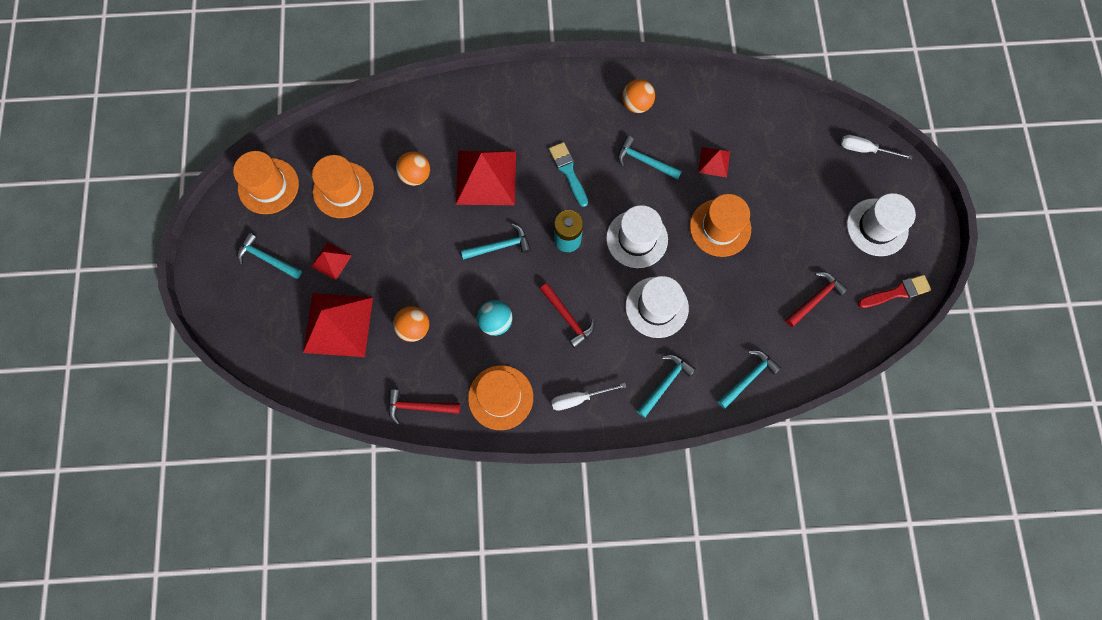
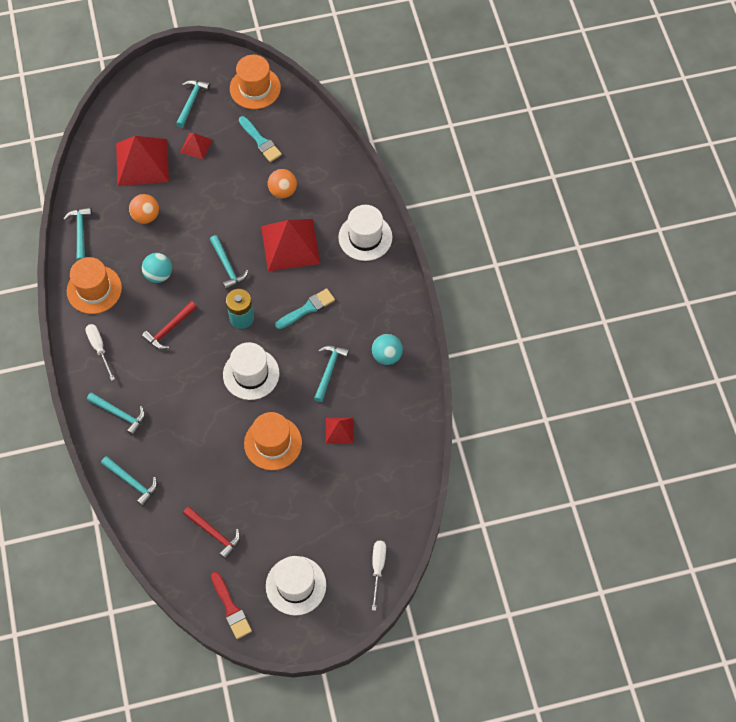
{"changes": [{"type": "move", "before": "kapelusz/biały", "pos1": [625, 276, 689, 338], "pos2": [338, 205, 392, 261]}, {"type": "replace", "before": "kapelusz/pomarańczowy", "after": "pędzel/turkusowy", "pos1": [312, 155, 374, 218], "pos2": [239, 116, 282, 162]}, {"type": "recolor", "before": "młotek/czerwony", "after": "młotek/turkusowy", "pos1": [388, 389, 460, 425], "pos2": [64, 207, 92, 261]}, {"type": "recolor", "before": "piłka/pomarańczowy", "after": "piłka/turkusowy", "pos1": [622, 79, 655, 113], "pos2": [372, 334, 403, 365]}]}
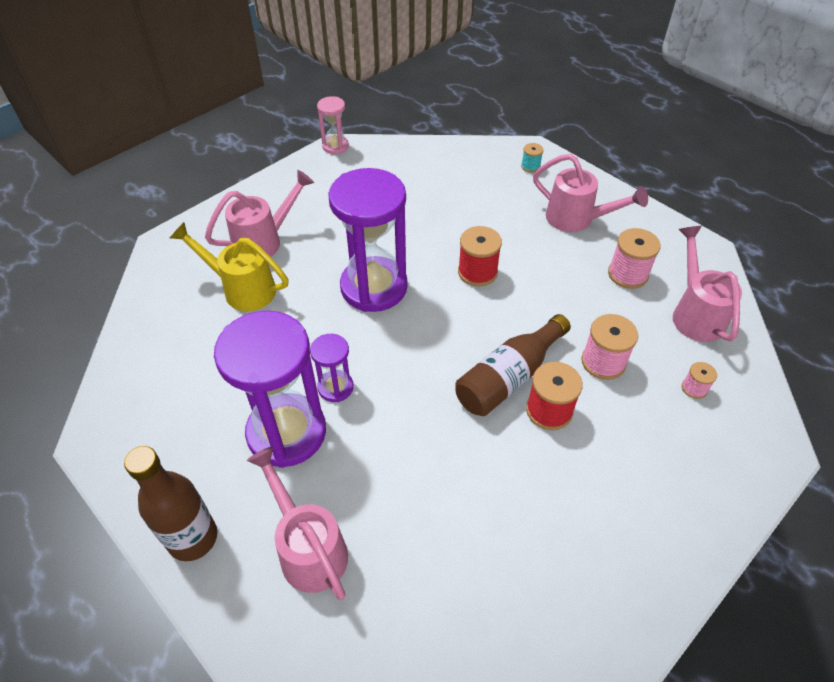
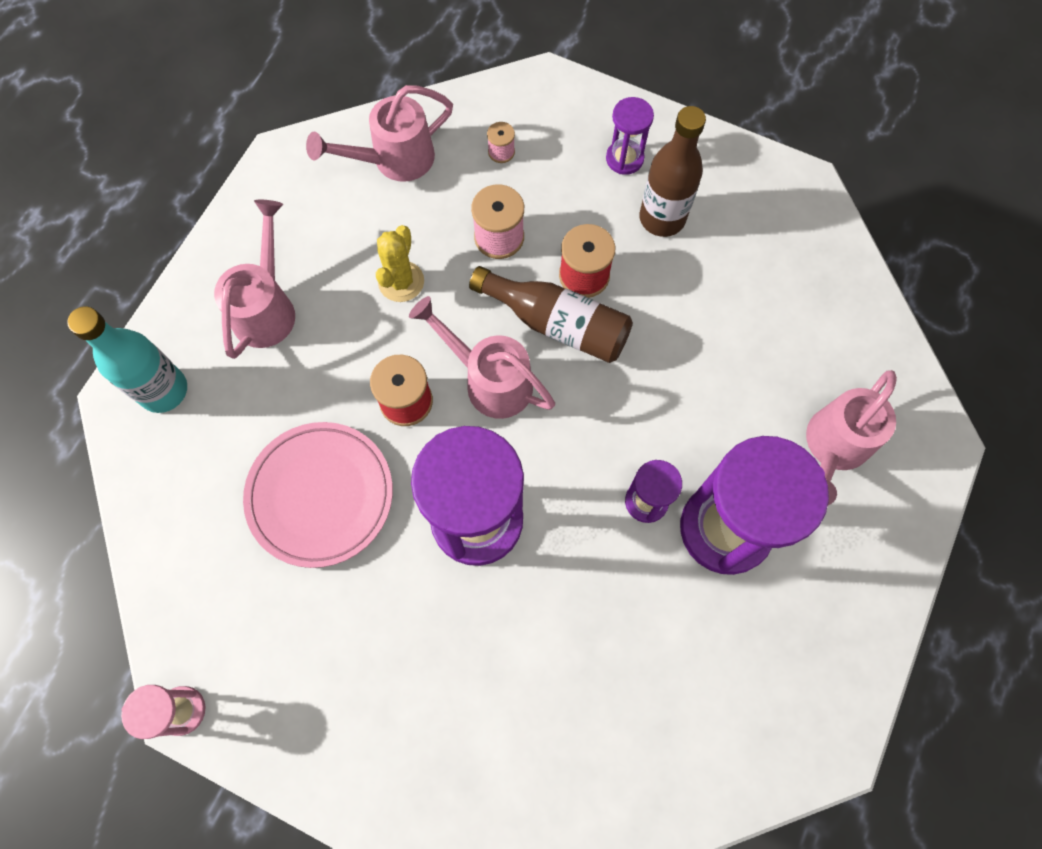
{"changes": [{"type": "delete", "before": "konewka/żółty", "pos1": [170, 222, 289, 311]}, {"type": "delete", "before": "szpulka/różowy", "pos1": [608, 228, 661, 289]}, {"type": "insert", "after": "talerz/różowy", "pos2": [243, 422, 393, 568]}, {"type": "insert", "after": "kaktus/żółty", "pos2": [376, 225, 424, 302]}, {"type": "insert", "after": "klepsydra/fioletowy", "pos2": [606, 97, 654, 175]}, {"type": "move", "before": "butelka/brązowy", "pos1": [124, 446, 217, 561], "pos2": [639, 106, 706, 237]}, {"type": "move", "before": "konewka/różowy", "pos1": [205, 170, 314, 257], "pos2": [409, 296, 555, 419]}, {"type": "replace", "before": "szpulka/turkusowy", "after": "butelka/turkusowy", "pos1": [521, 143, 543, 173], "pos2": [67, 306, 187, 413]}]}
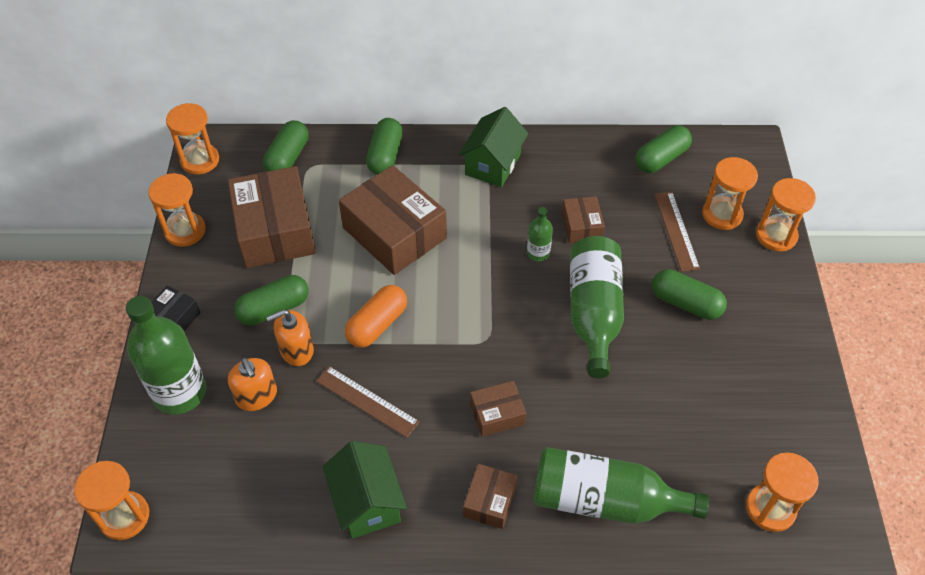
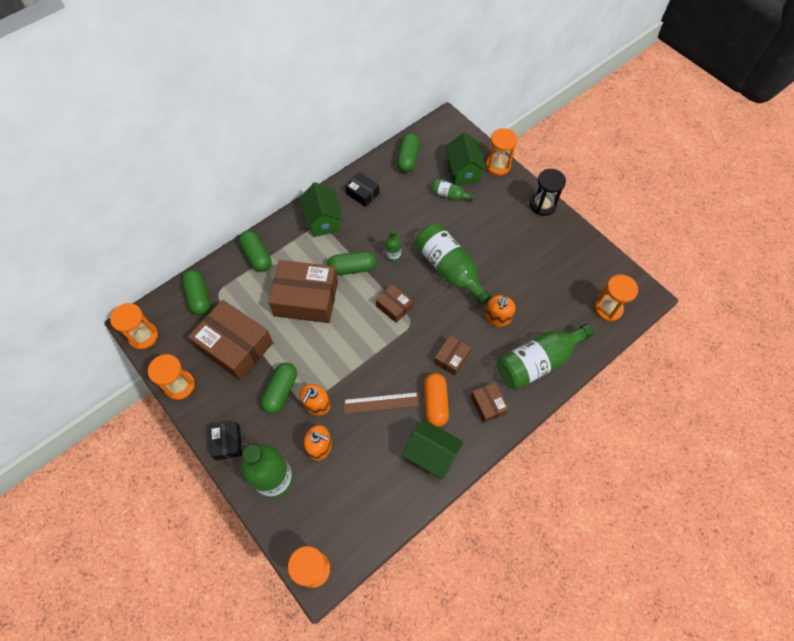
{"changes": [{"type": "insert", "after": "pudełko/czarny", "pos2": [345, 172, 379, 207]}, {"type": "insert", "after": "dozownik mydła/pomarańczowy", "pos2": [485, 295, 515, 327]}, {"type": "insert", "after": "klepsydra/czarny", "pos2": [530, 169, 566, 216]}, {"type": "move", "before": "kapsułka/pomarańczowy", "pos1": [345, 285, 407, 348], "pos2": [424, 373, 449, 427]}, {"type": "move", "before": "pudełko/brązowy", "pos1": [562, 196, 605, 243], "pos2": [376, 284, 413, 323]}, {"type": "move", "before": "kapsułka/zielony", "pos1": [652, 269, 727, 320], "pos2": [327, 251, 376, 276]}, {"type": "replace", "before": "linijka/brązowy", "after": "butelka/zielony", "pos1": [654, 192, 700, 272], "pos2": [432, 179, 474, 201]}, {"type": "replace", "before": "klepsydra/pomarańczowy", "after": "domek/zielony", "pos1": [702, 157, 758, 230], "pos2": [445, 132, 487, 185]}]}
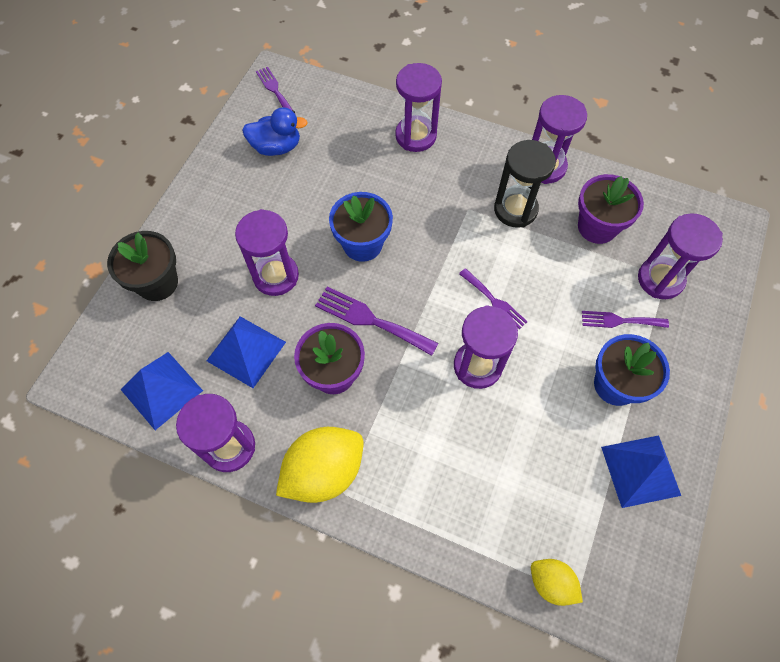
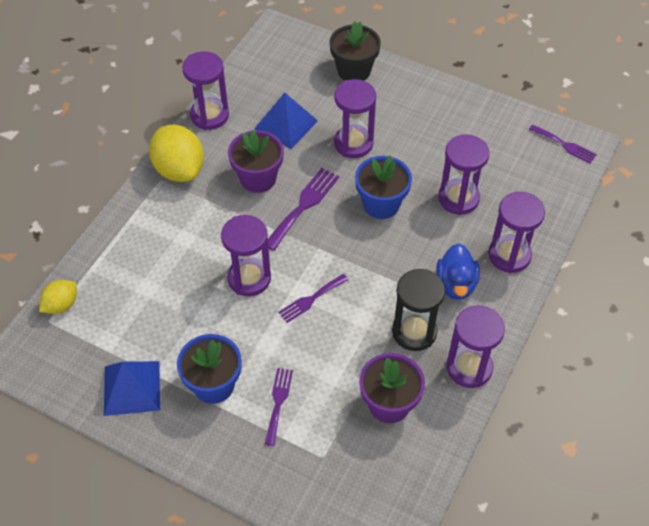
{"changes": [{"type": "delete", "before": "piramida/niebieski", "pos1": [121, 352, 203, 430]}, {"type": "move", "before": "kaczka/niebieski", "pos1": [242, 107, 308, 156], "pos2": [436, 244, 480, 300]}, {"type": "move", "before": "klepsydra/fioletowy", "pos1": [638, 213, 723, 299], "pos2": [438, 134, 489, 215]}, {"type": "rotate", "before": "widelec/fioletowy", "pos1": [256, 67, 296, 115], "pos2": [529, 125, 597, 163], "turn": 60}]}
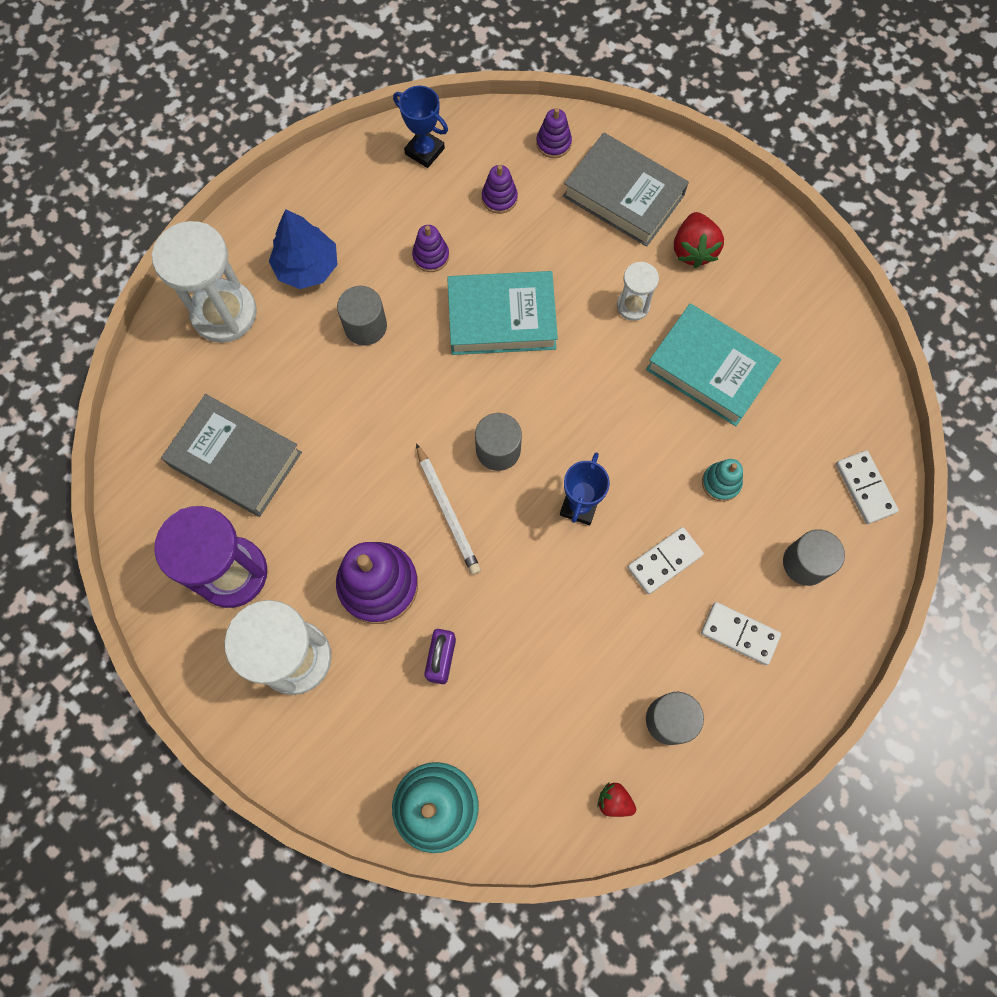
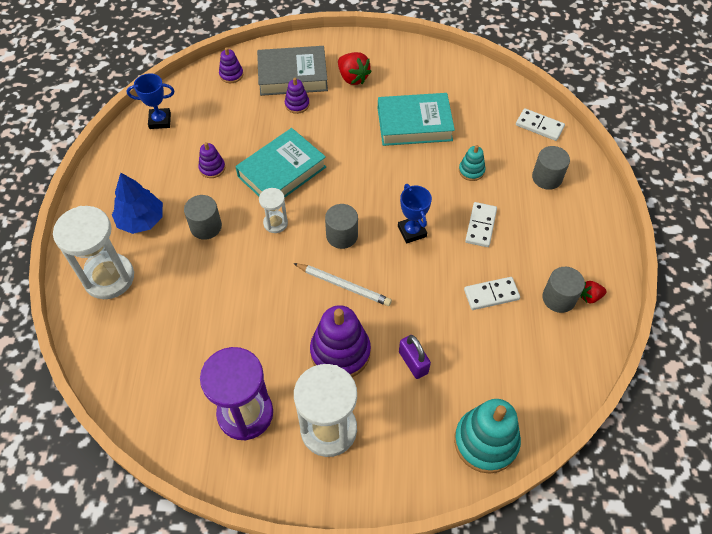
{"changes": [{"type": "delete", "before": "książka/szary", "pos1": [161, 394, 302, 517]}, {"type": "move", "before": "zabawka nakładanka/fioletowy", "pos1": [482, 165, 518, 214], "pos2": [285, 78, 310, 114]}, {"type": "move", "before": "truskawka/czerwony", "pos1": [597, 782, 636, 817], "pos2": [581, 281, 607, 304]}, {"type": "move", "before": "klepsydra/biały", "pos1": [617, 262, 659, 321], "pos2": [259, 188, 288, 233]}, {"type": "move", "before": "kostka domina/biały", "pos1": [701, 602, 781, 665], "pos2": [464, 277, 520, 310]}]}
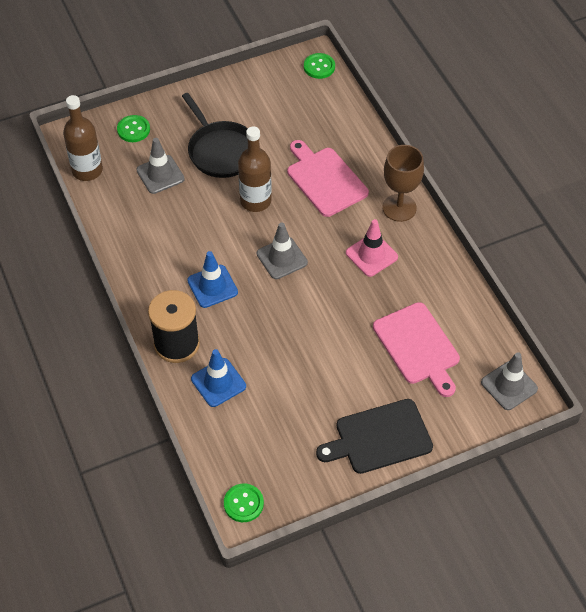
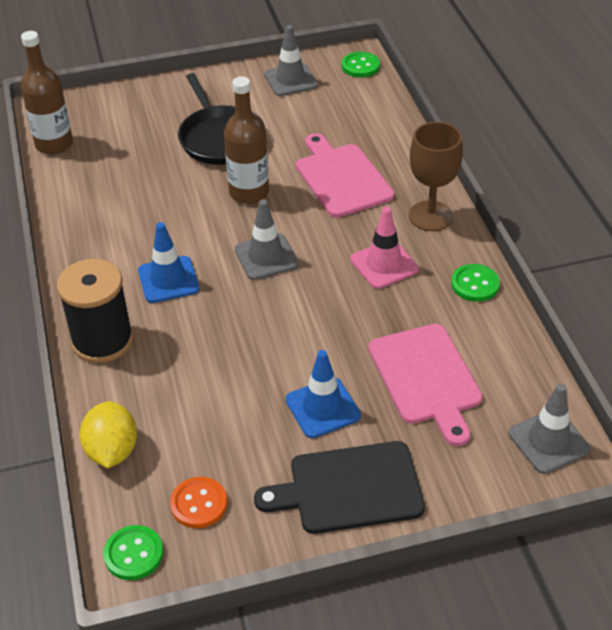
{"changes": [{"type": "insert", "after": "cytryna/żółty", "pos2": [80, 401, 137, 468]}, {"type": "insert", "after": "guzik/pomarańczowy", "pos2": [170, 477, 227, 528]}, {"type": "move", "before": "guzik/zielony", "pos1": [117, 115, 150, 142], "pos2": [451, 264, 500, 302]}, {"type": "move", "before": "pachołek/szary", "pos1": [136, 138, 185, 194], "pos2": [264, 25, 318, 96]}, {"type": "move", "before": "pachołek/niebieski", "pos1": [191, 349, 246, 407], "pos2": [286, 350, 361, 438]}]}
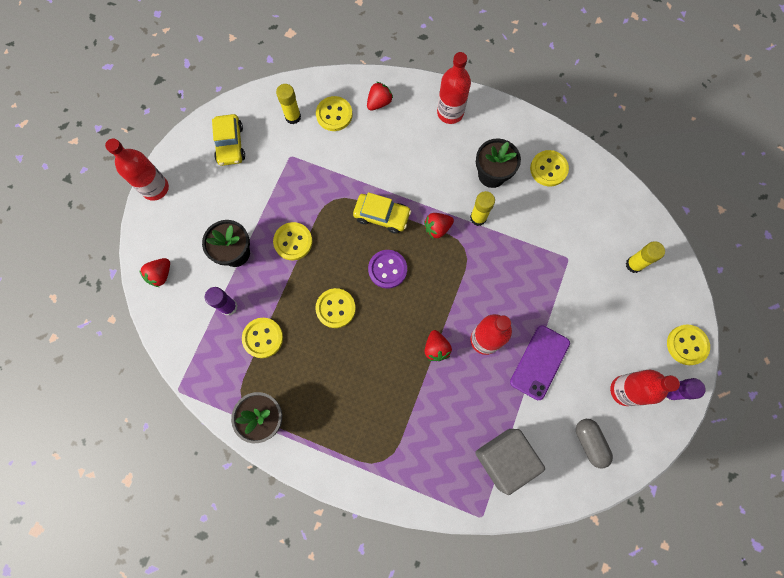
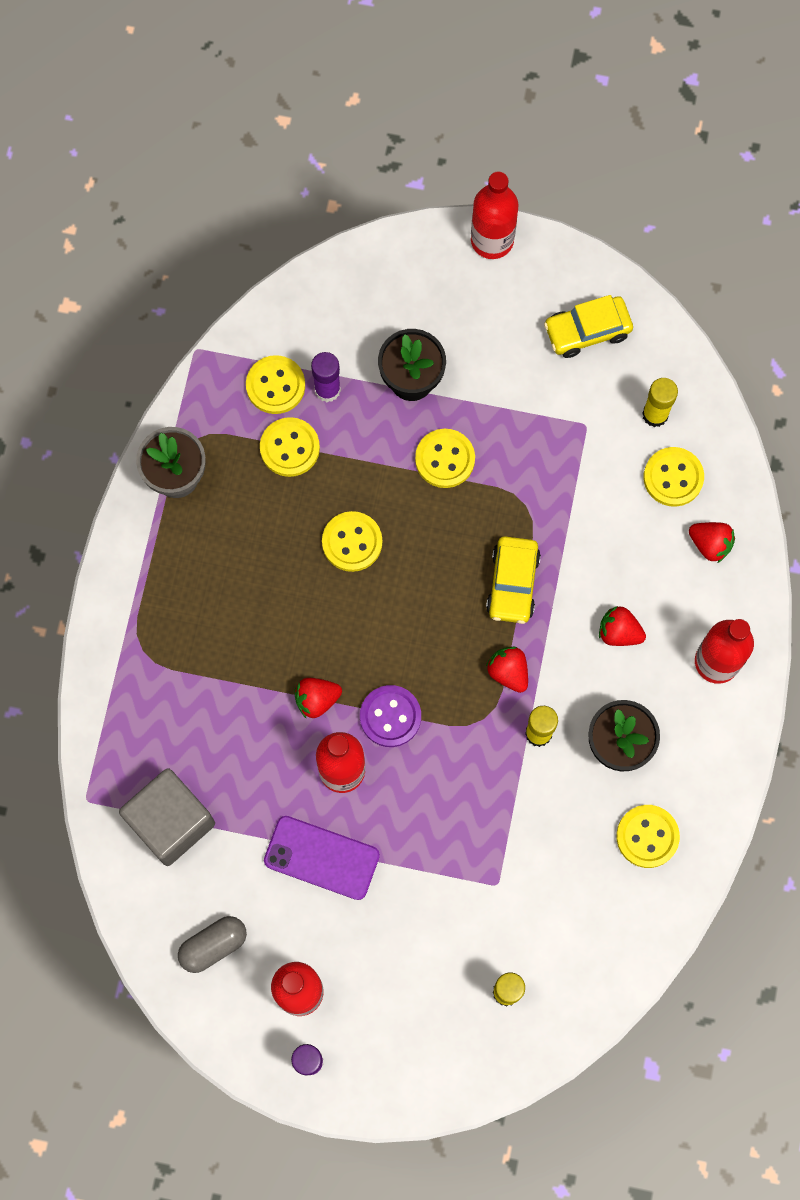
{"changes": [{"type": "move", "before": "truskawka/czerwony", "pos1": [139, 258, 170, 287], "pos2": [599, 606, 646, 646]}, {"type": "move", "before": "guzik/fioletowy", "pos1": [368, 250, 407, 289], "pos2": [360, 685, 421, 747]}, {"type": "move", "before": "guzik/żółty", "pos1": [667, 324, 710, 365], "pos2": [246, 355, 305, 414]}]}
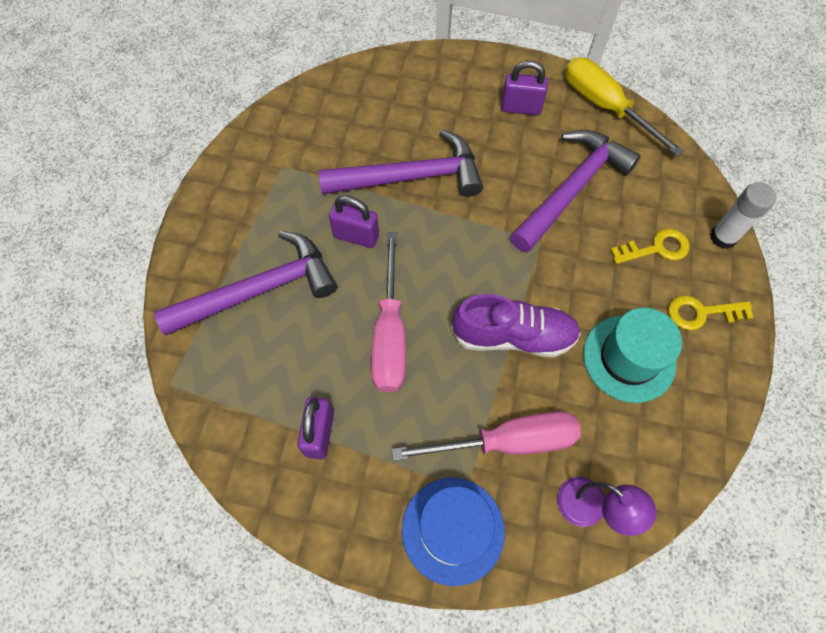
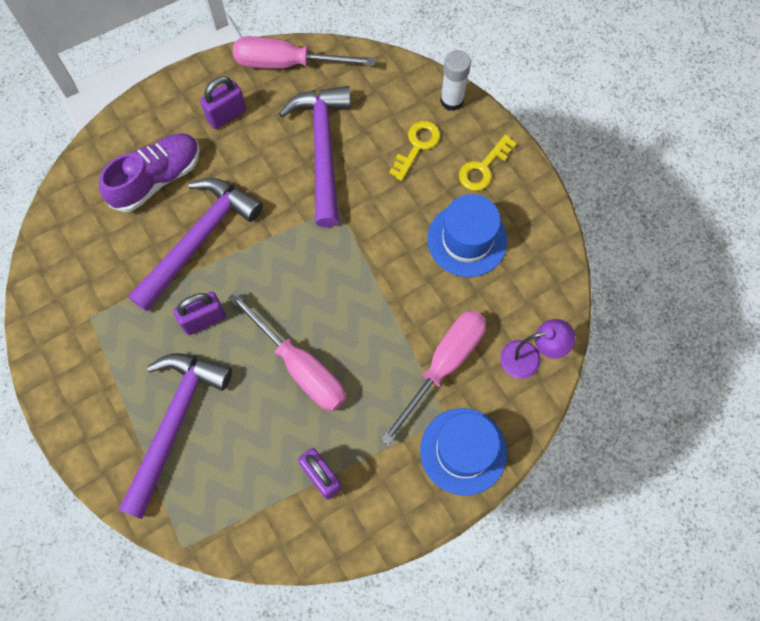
{"changes": [{"type": "move", "before": "but/fioletowy", "pos1": [451, 294, 581, 357], "pos2": [99, 133, 200, 212]}, {"type": "recolor", "before": "śrubokręt/żółty", "after": "śrubokręt/różowy", "pos1": [565, 57, 685, 157], "pos2": [233, 36, 375, 69]}, {"type": "recolor", "before": "kapelusz/turkusowy", "after": "kapelusz/niebieski", "pos1": [583, 308, 682, 403], "pos2": [427, 194, 508, 277]}]}
